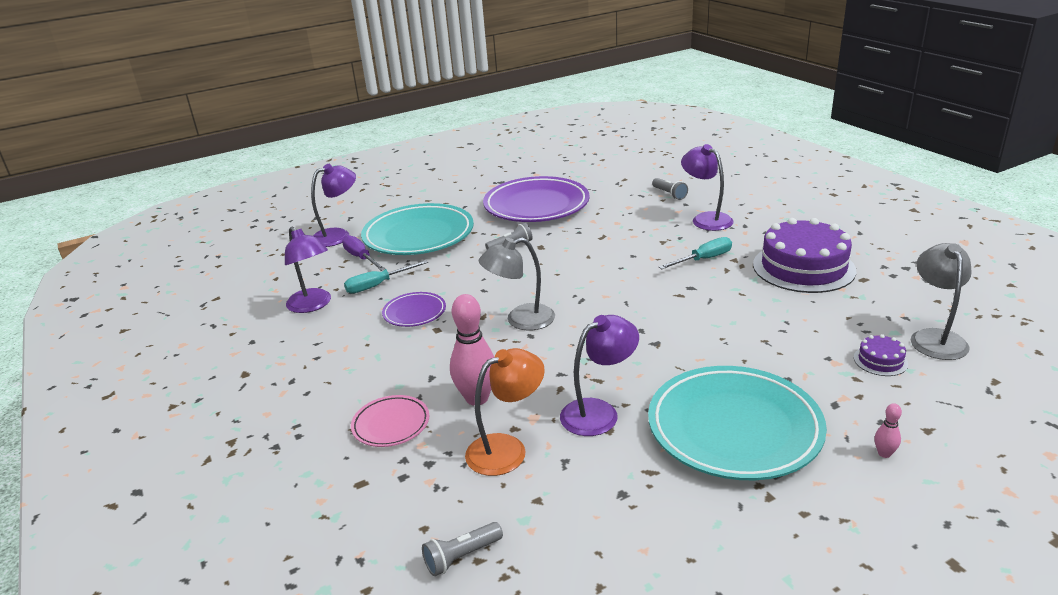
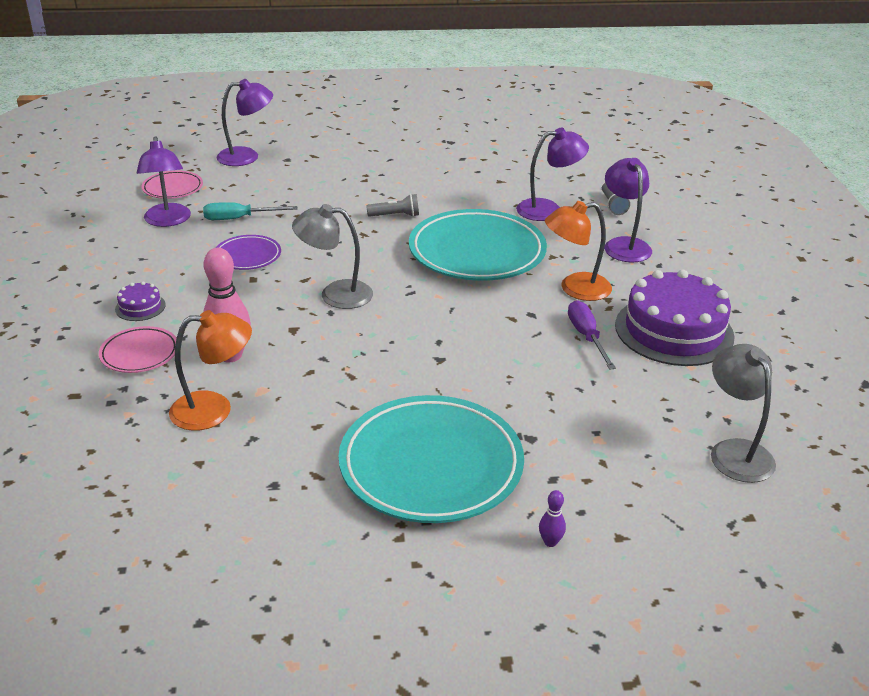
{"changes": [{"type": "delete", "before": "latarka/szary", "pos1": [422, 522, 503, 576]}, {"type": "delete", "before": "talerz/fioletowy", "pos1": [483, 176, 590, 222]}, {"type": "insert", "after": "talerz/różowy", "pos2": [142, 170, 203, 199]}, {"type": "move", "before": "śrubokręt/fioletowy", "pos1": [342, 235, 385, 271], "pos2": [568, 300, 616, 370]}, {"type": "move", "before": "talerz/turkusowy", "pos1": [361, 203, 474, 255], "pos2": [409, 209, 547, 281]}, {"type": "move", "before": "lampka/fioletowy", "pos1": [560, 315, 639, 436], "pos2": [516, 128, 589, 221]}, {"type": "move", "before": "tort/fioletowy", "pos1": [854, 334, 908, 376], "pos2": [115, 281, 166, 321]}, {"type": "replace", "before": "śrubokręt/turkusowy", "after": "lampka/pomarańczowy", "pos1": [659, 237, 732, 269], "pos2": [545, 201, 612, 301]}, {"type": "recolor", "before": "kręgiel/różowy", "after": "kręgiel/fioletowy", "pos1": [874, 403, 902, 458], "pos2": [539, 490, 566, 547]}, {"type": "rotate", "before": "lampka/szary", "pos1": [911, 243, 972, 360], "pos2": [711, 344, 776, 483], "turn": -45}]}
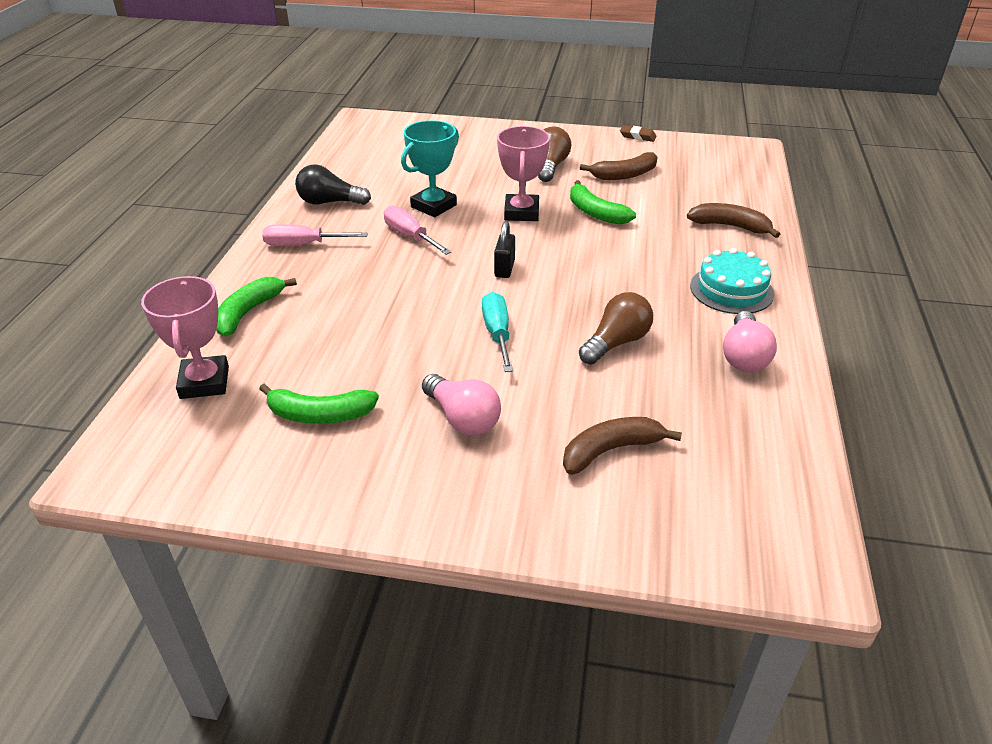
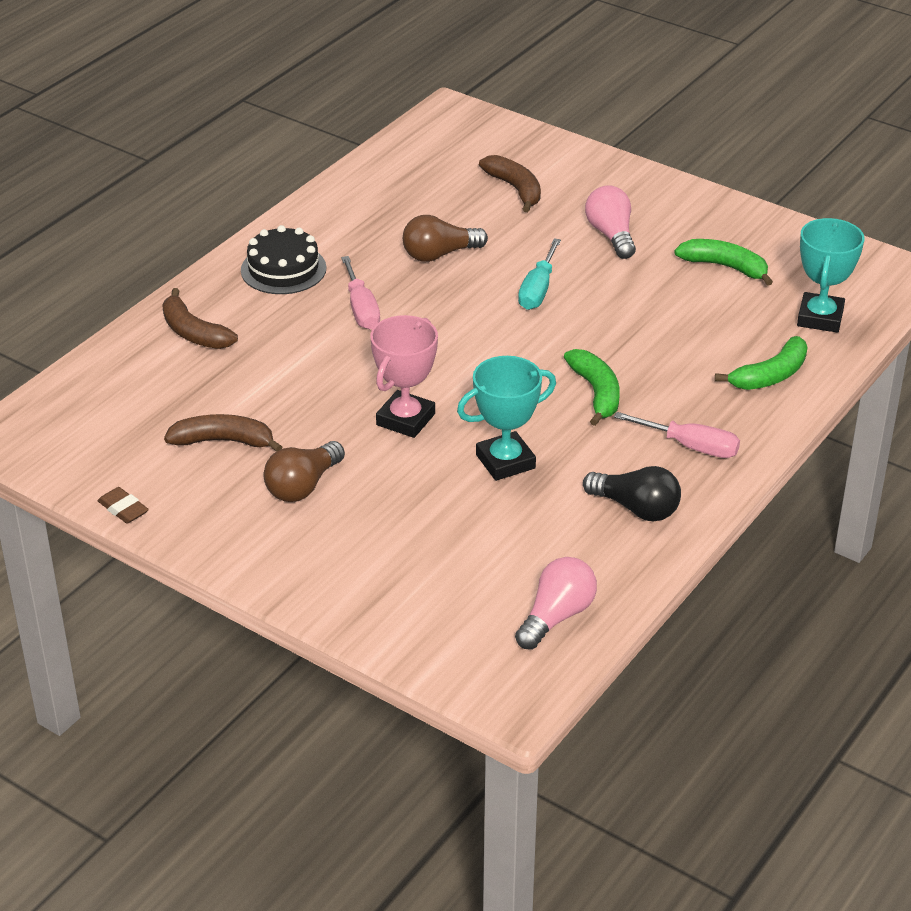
{"changes": [{"type": "delete", "before": "kłódka/czarny", "pos1": [494, 221, 515, 278]}, {"type": "move", "before": "śrubokręt/różowy", "pos1": [384, 206, 451, 255], "pos2": [341, 256, 380, 329]}, {"type": "move", "before": "banan/zielony", "pos1": [570, 180, 636, 225], "pos2": [564, 349, 620, 426]}, {"type": "move", "before": "żarówka/różowy", "pos1": [723, 311, 777, 372], "pos2": [515, 557, 597, 650]}, {"type": "recolor", "before": "puchar/różowy", "after": "puchar/turkusowy", "pos1": [141, 276, 229, 399], "pos2": [797, 218, 864, 333]}, {"type": "recolor", "before": "tort/turkusowy", "after": "tort/czarny", "pos1": [690, 248, 774, 314], "pos2": [241, 225, 326, 294]}, {"type": "rotate", "before": "banan/brązowy", "pos1": [563, 417, 682, 475], "pos2": [479, 155, 541, 212], "turn": -120}]}
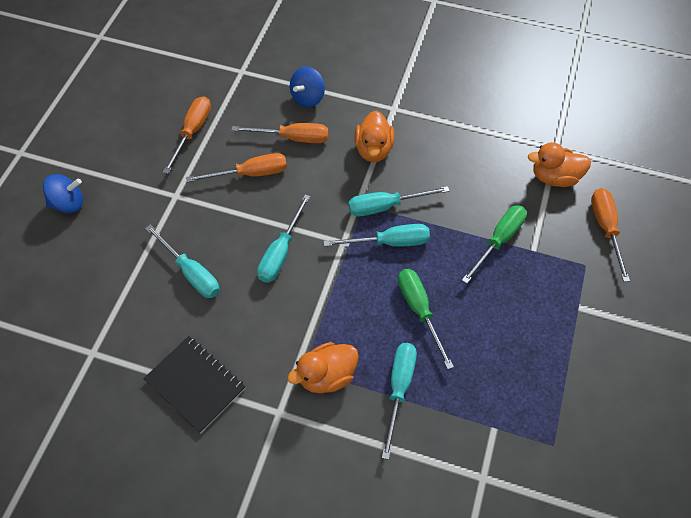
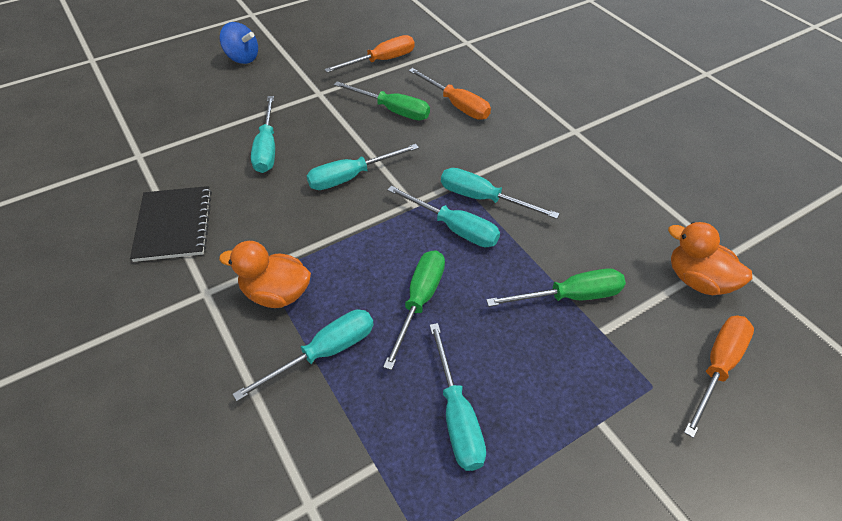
{"changes": [{"type": "delete", "before": "bączek/niebieski", "pos1": [290, 67, 325, 108]}, {"type": "delete", "before": "kaczka/pomarańczowy", "pos1": [354, 111, 395, 162]}, {"type": "insert", "after": "śrubokręt/turkusowy", "pos2": [429, 323, 486, 471]}, {"type": "recolor", "before": "śrubokręt/pomarańczowy", "after": "śrubokręt/zielony", "pos1": [186, 153, 287, 182], "pos2": [334, 81, 430, 120]}]}
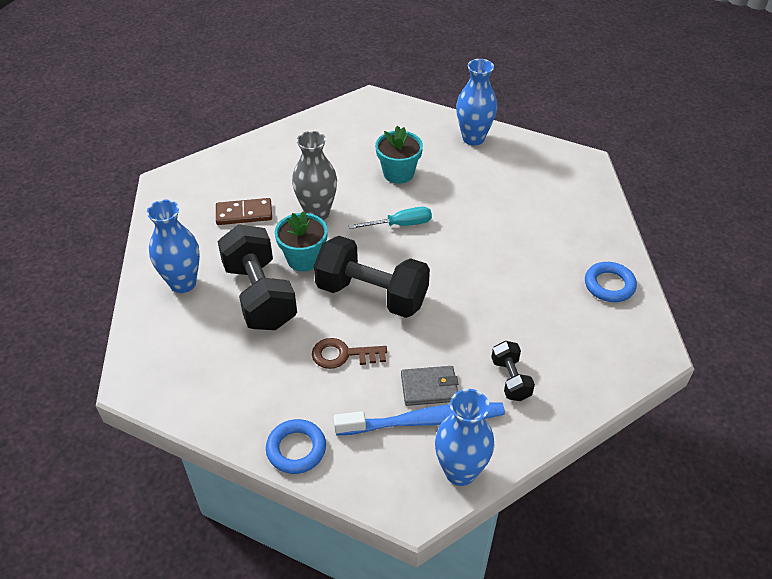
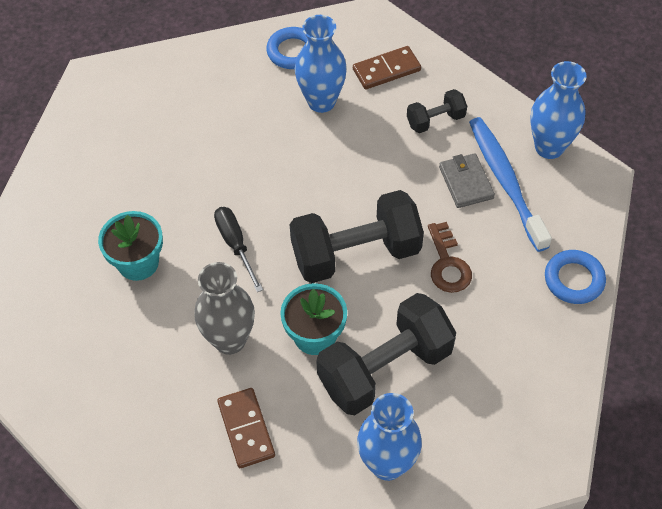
{"changes": [{"type": "insert", "after": "kostka domina/brązowy", "pos2": [353, 46, 421, 90]}, {"type": "move", "before": "wazon/niebieski", "pos1": [456, 59, 497, 146], "pos2": [295, 15, 347, 113]}, {"type": "recolor", "before": "śrubokręt/turkusowy", "after": "śrubokręt/czarny", "pos1": [349, 207, 432, 229], "pos2": [214, 207, 263, 292]}, {"type": "rotate", "before": "hantel/czarny", "pos1": [314, 236, 430, 318], "pos2": [289, 190, 424, 283], "turn": 60}]}
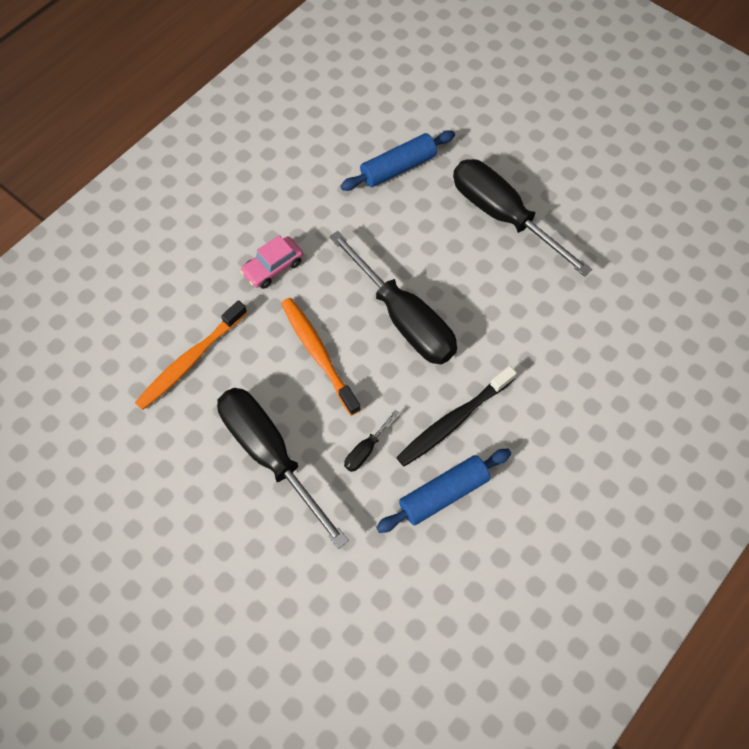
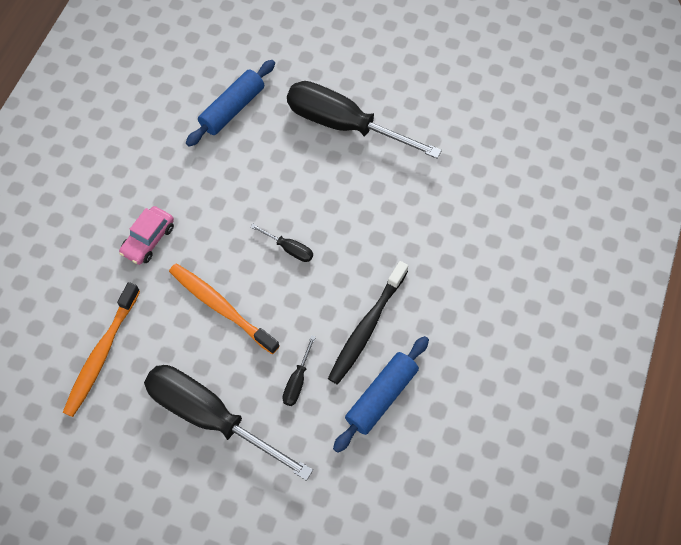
{"changes": [{"type": "resize", "before": "śrubokręt/czarny", "pos1": [329, 231, 457, 364], "pos2": [250, 224, 313, 262], "scale": 0.41}]}
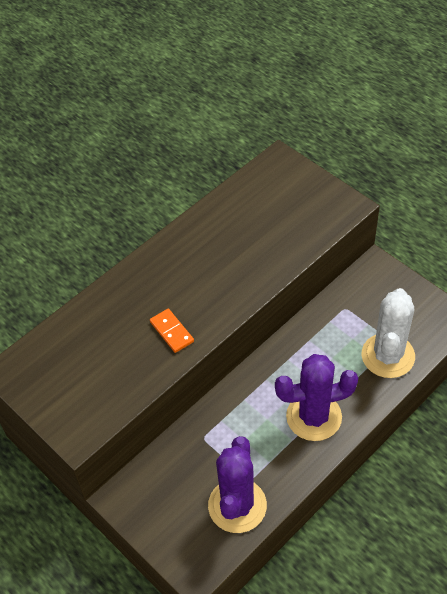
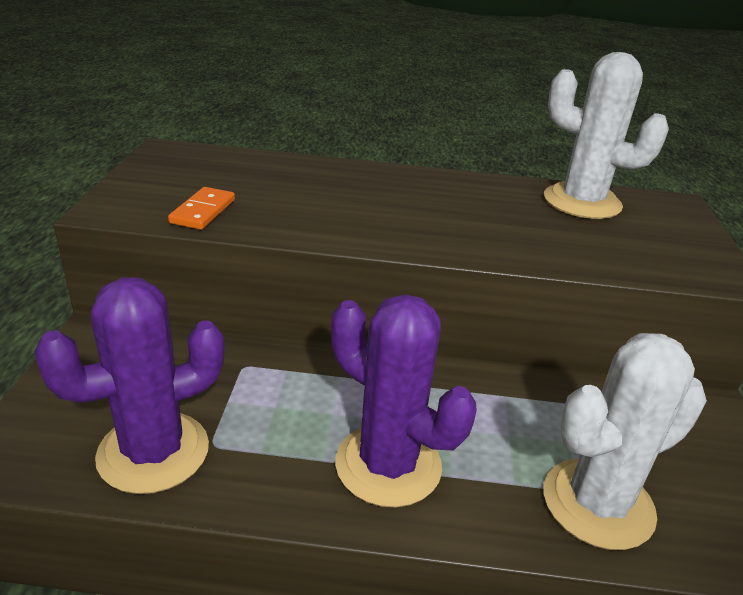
{"changes": [{"type": "insert", "after": "kaktus/biały", "pos2": [544, 52, 669, 219]}, {"type": "move", "before": "kostka domina/pomarańczowy", "pos1": [150, 309, 194, 353], "pos2": [168, 187, 235, 230]}]}
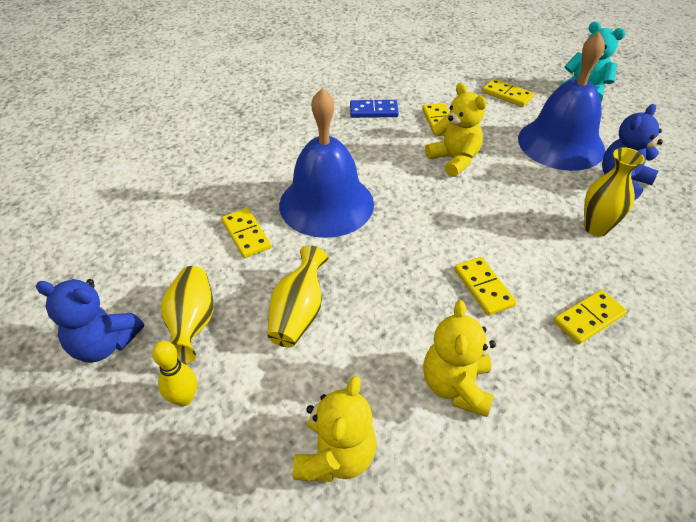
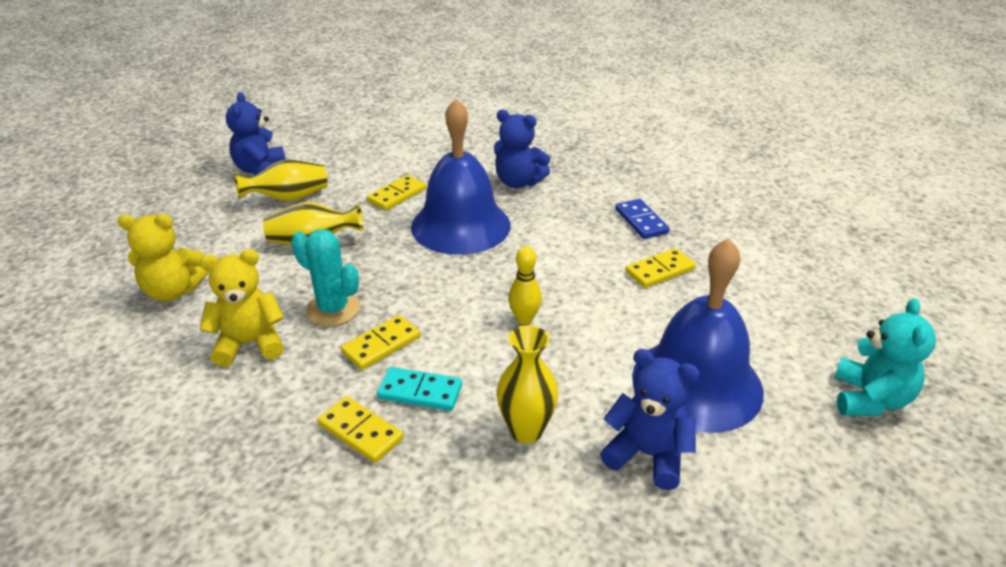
{"changes": [{"type": "delete", "before": "miś/żółty", "pos1": [425, 83, 487, 177]}, {"type": "delete", "before": "kostka domina/żółty", "pos1": [482, 79, 534, 107]}, {"type": "insert", "after": "kaktus/turkusowy", "pos2": [291, 229, 360, 326]}, {"type": "insert", "after": "kostka domina/turkusowy", "pos2": [377, 367, 462, 411]}, {"type": "insert", "after": "miś/niebieski", "pos2": [494, 110, 550, 188]}, {"type": "move", "before": "kręgiel/żółty", "pos1": [152, 341, 197, 407], "pos2": [508, 246, 542, 324]}]}
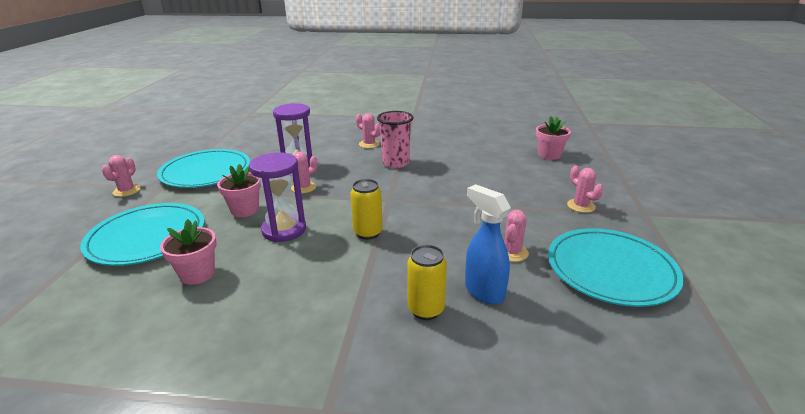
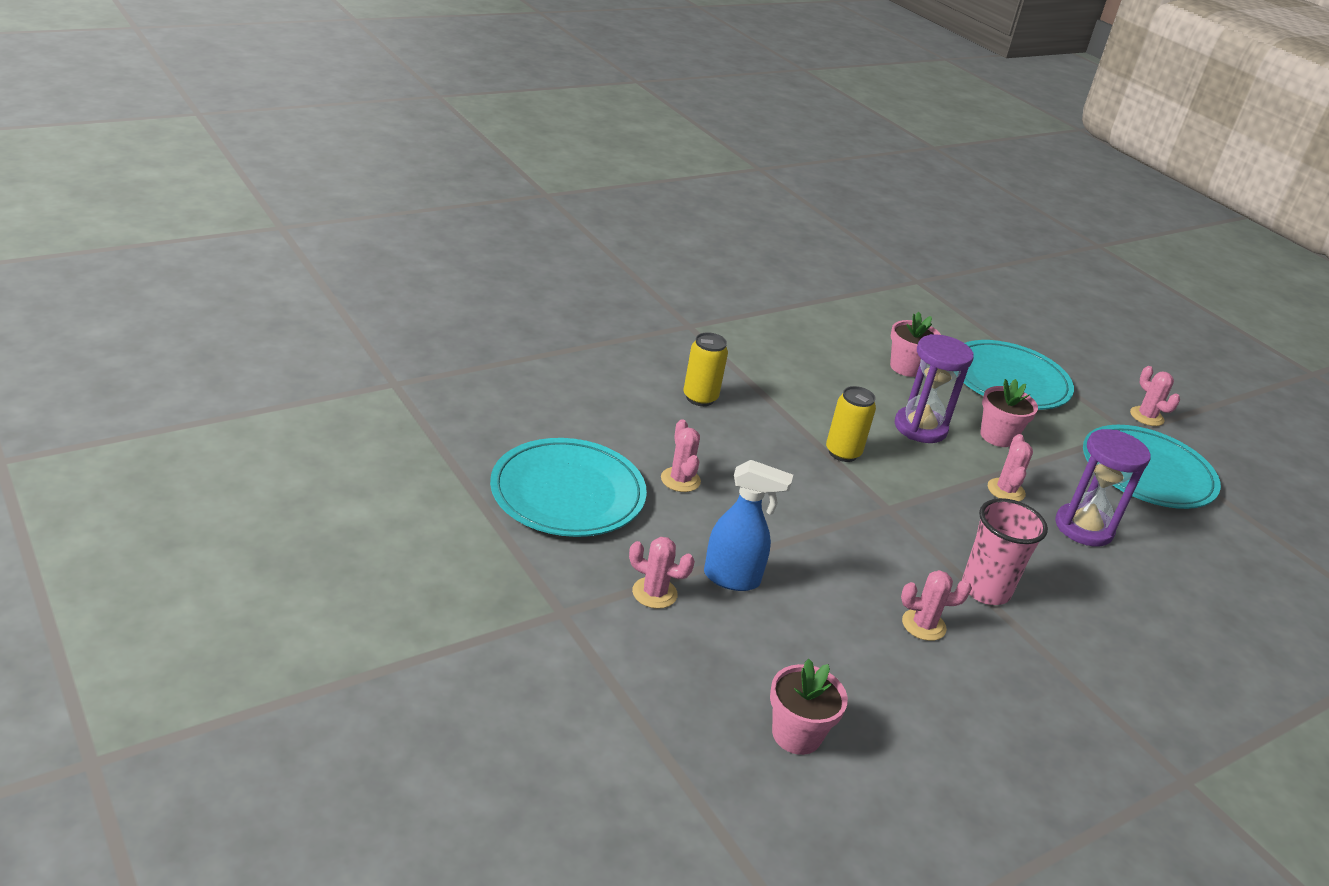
{"changes": [{"type": "move", "before": "kaktus/różowy", "pos1": [356, 113, 380, 148], "pos2": [901, 570, 972, 641]}, {"type": "move", "before": "spryskiwacz/niebieski", "pos1": [465, 184, 511, 304], "pos2": [704, 460, 793, 591]}]}
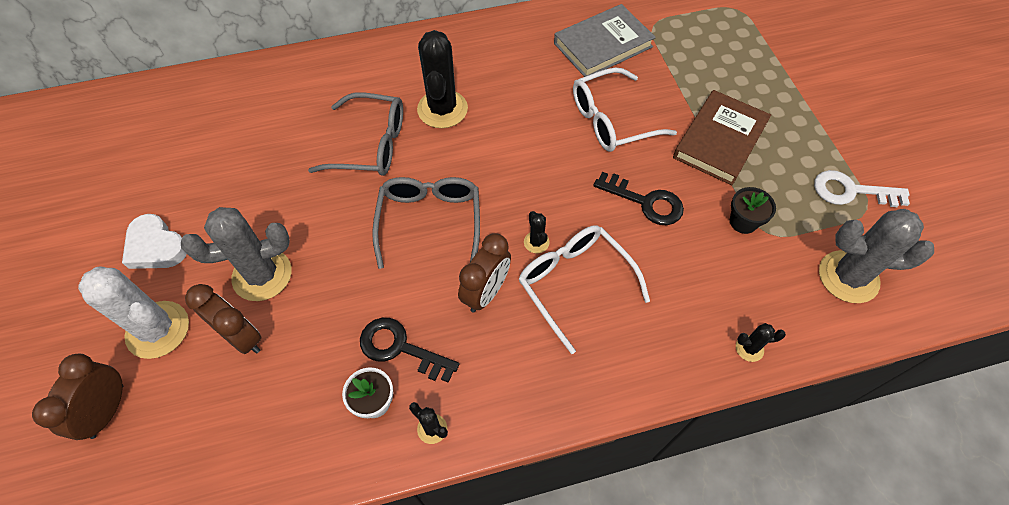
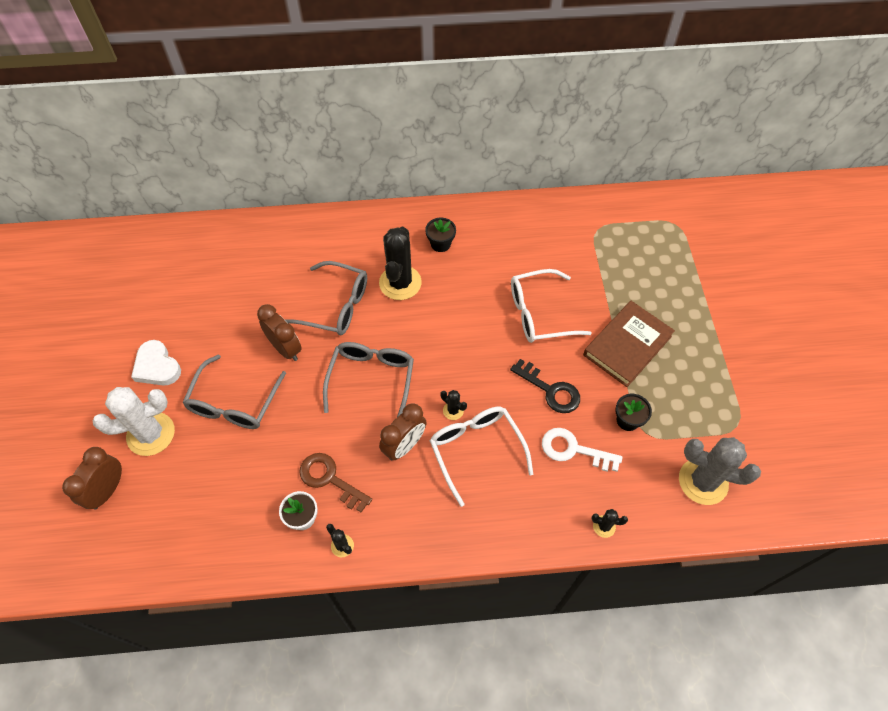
{"changes": [{"type": "delete", "before": "książka/szary", "pos1": [554, 4, 656, 77]}, {"type": "insert", "after": "doniczka/czarny", "pos2": [425, 218, 456, 252]}, {"type": "move", "before": "budzik/brązowy", "pos1": [185, 284, 262, 354], "pos2": [257, 304, 302, 361]}, {"type": "move", "before": "klucz/biały", "pos1": [814, 170, 910, 207], "pos2": [542, 428, 622, 472]}, {"type": "replace", "before": "kaktus/szary", "after": "okulary/szary", "pos1": [181, 207, 292, 301], "pos2": [182, 354, 286, 429]}, {"type": "recolor", "before": "klucz/czarny", "after": "klucz/brązowy", "pos1": [360, 318, 459, 383], "pos2": [299, 453, 372, 512]}, {"type": "rotate", "before": "kaktus/biały", "pos1": [78, 266, 189, 359], "pos2": [93, 387, 175, 456], "turn": -60}, {"type": "rotate", "before": "kaktus/czarny", "pos1": [524, 211, 549, 253], "pos2": [441, 390, 467, 420], "turn": -45}]}
